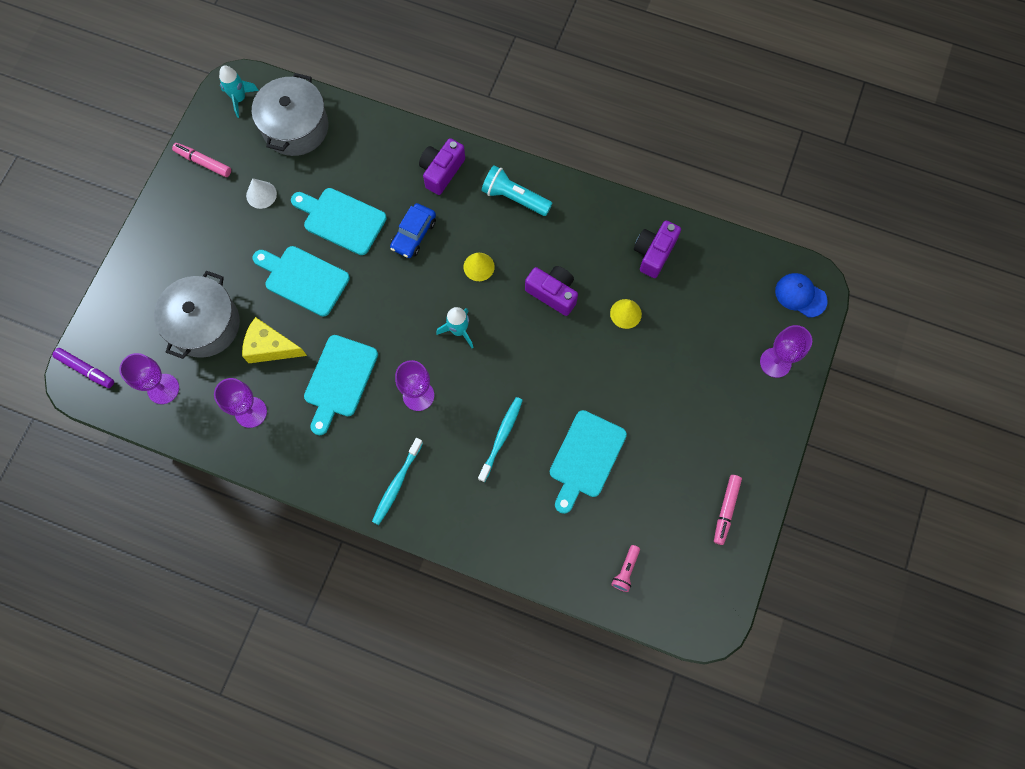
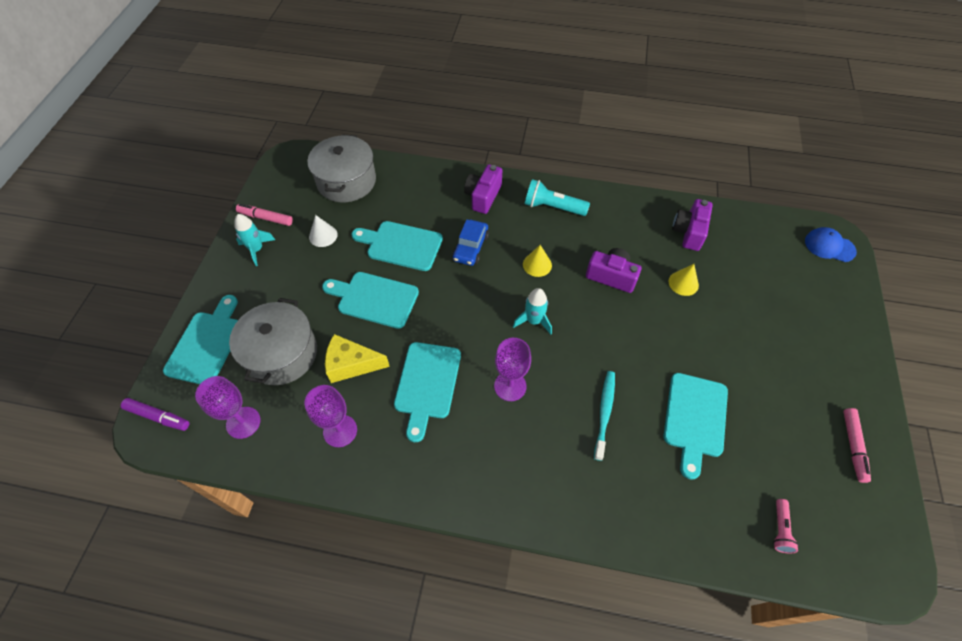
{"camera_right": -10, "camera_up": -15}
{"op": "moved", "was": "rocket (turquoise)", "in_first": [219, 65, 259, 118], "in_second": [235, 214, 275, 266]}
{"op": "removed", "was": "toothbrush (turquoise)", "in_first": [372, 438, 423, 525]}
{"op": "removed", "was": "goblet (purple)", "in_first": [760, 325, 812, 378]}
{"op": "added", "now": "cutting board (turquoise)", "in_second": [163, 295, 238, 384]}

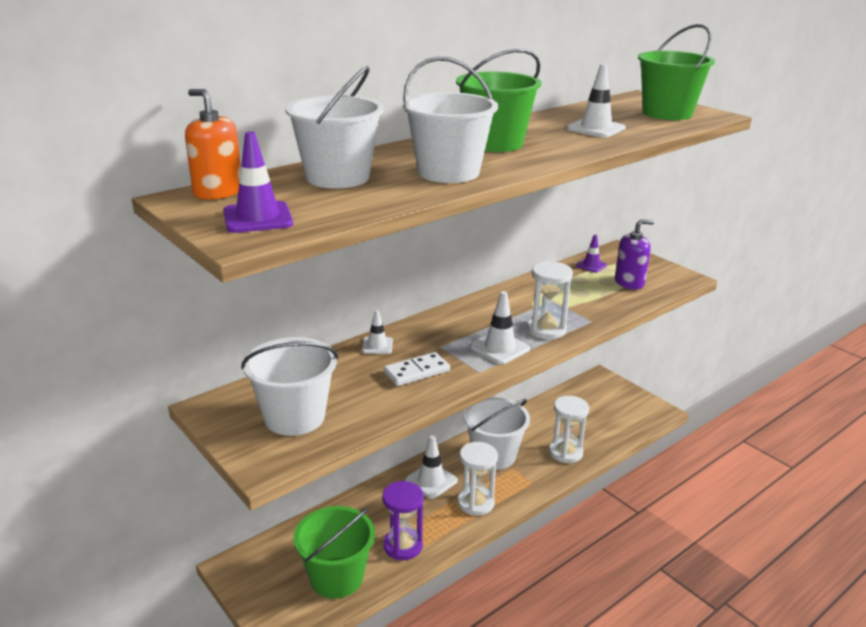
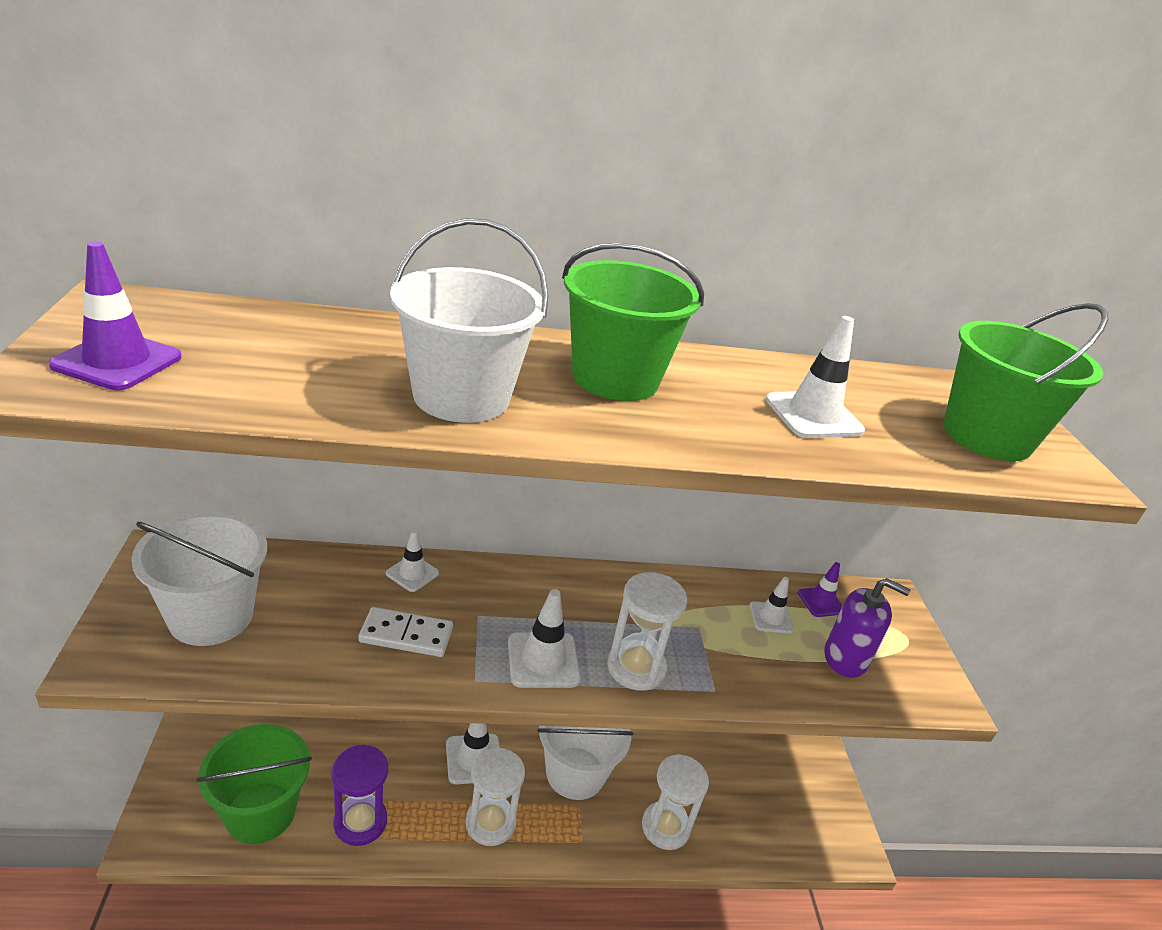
{"camera_right": 30, "camera_up": 5}
{"op": "removed", "was": "soap dispenser (orange)", "in_first": [185, 89, 241, 200]}
{"op": "removed", "was": "bucket (white)", "in_first": [285, 66, 384, 189]}
{"op": "added", "now": "traffic cone (white)", "in_second": [750, 577, 794, 634]}

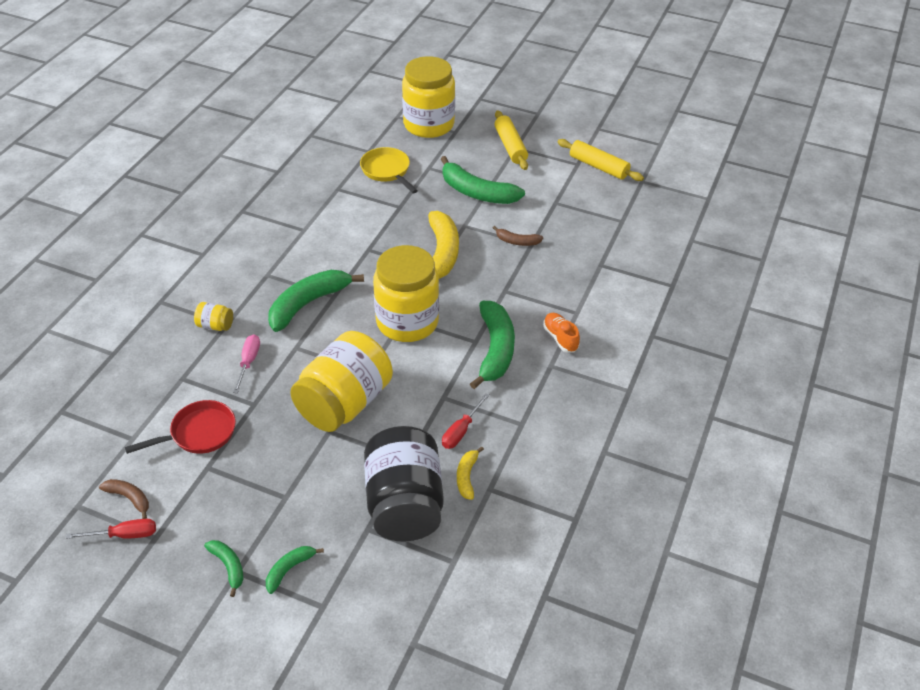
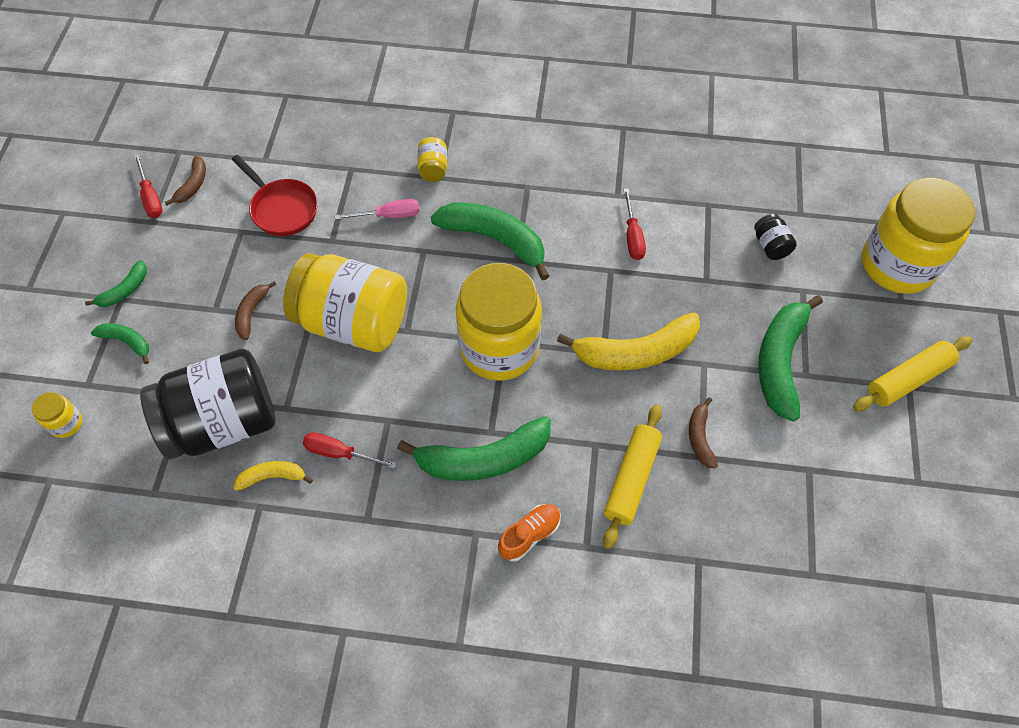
{"camera_right": 75, "camera_up": 15}
{"op": "replaced", "was": "pan (yellow)", "now": "jar (black)", "in_first": [360, 147, 418, 193], "in_second": [754, 214, 797, 260]}
{"op": "moved", "was": "rolling pin (yellow)", "in_first": [557, 139, 644, 181], "in_second": [603, 404, 662, 549]}
{"op": "added", "now": "jar (yellow)", "in_second": [32, 392, 82, 438]}
{"op": "added", "now": "banana (brown)", "in_second": [235, 281, 277, 340]}
{"op": "added", "now": "screwdriver (red)", "in_second": [624, 188, 646, 260]}

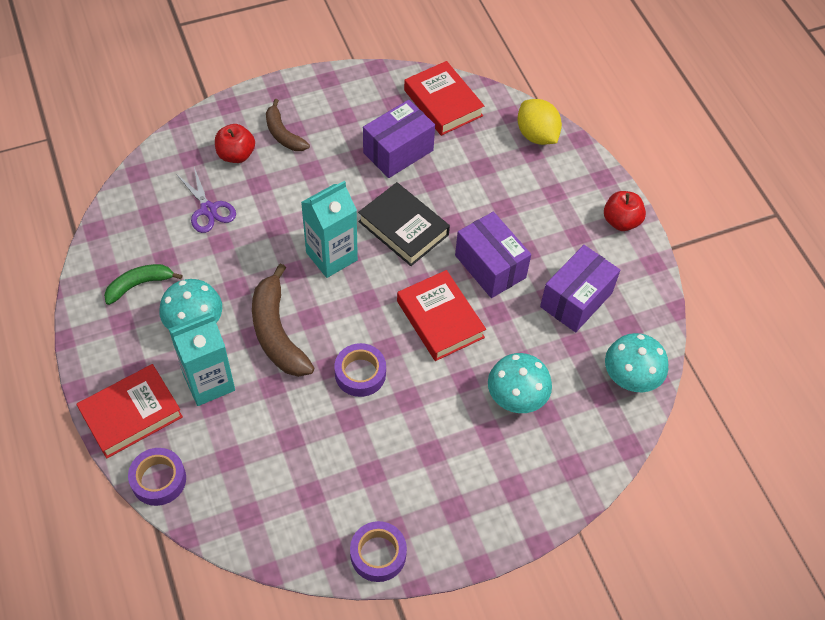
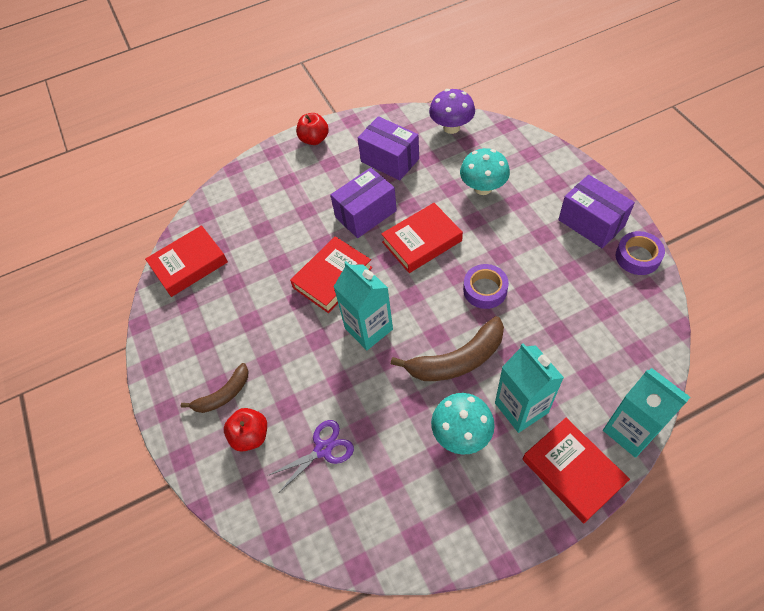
{"camera_right": -85, "camera_up": 0}
{"op": "removed", "was": "banana (green)", "in_first": [104, 264, 182, 305]}
{"op": "replaced", "was": "tape (purple)", "now": "carton (turquoise)", "in_first": [128, 448, 186, 506], "in_second": [603, 368, 690, 458]}
{"op": "recoloured", "was": "book (black)", "now": "book (red)", "in_first": [358, 182, 450, 266], "in_second": [290, 236, 372, 313]}
{"op": "moved", "was": "box (purple)", "in_first": [363, 100, 435, 178], "in_second": [558, 175, 635, 248]}
{"op": "removed", "was": "lemon (yellow)", "in_first": [517, 99, 562, 145]}
{"op": "recoloured", "was": "mushroom (turquoise)", "now": "mushroom (purple)", "in_first": [605, 333, 668, 392], "in_second": [429, 89, 475, 134]}

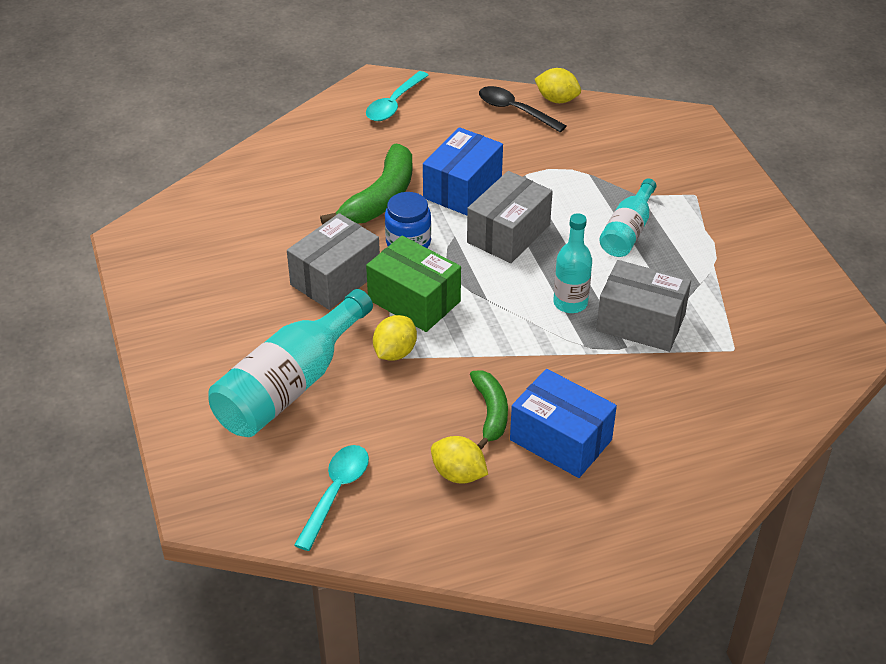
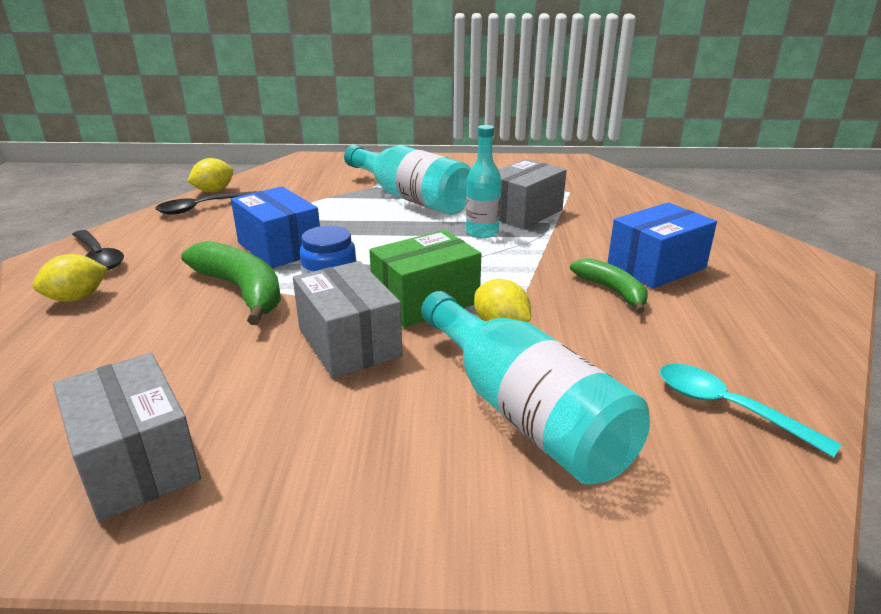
{"camera_right": -70, "camera_up": -15}
{"op": "recoloured", "was": "spoon (turquoise)", "now": "spoon (black)", "in_first": [366, 71, 429, 121], "in_second": [72, 230, 124, 270]}
{"op": "moved", "was": "lemon (yellow)", "in_first": [431, 436, 488, 484], "in_second": [33, 254, 108, 302]}
{"op": "moved", "was": "box (grey)", "in_first": [467, 171, 553, 263], "in_second": [53, 353, 201, 521]}
{"op": "turned", "was": "banana (green)", "in_first": [470, 370, 508, 449], "in_second": [570, 258, 648, 313], "clockwise": 45}
{"op": "resized", "was": "bottle (turquoise)", "in_first": [599, 179, 656, 257], "in_second": [344, 145, 471, 215], "ratio": 1.7}

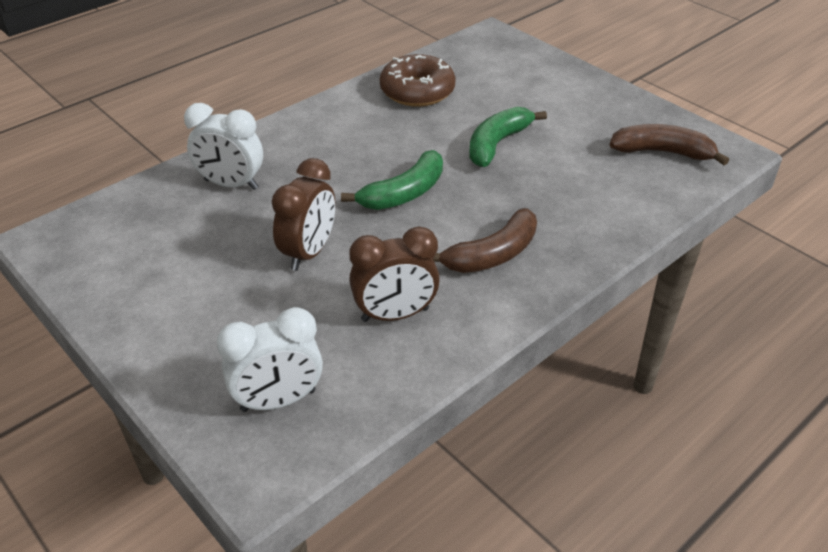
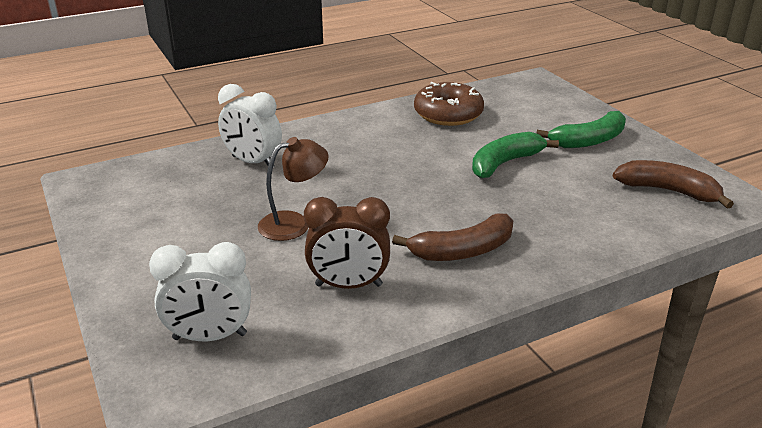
{"camera_right": 15, "camera_up": -10}
{"op": "replaced", "was": "clock (brown)", "now": "lamp (brown)", "in_first": [272, 158, 335, 271], "in_second": [258, 137, 329, 241]}
{"op": "moved", "was": "banana (green)", "in_first": [341, 150, 443, 210], "in_second": [536, 111, 626, 148]}

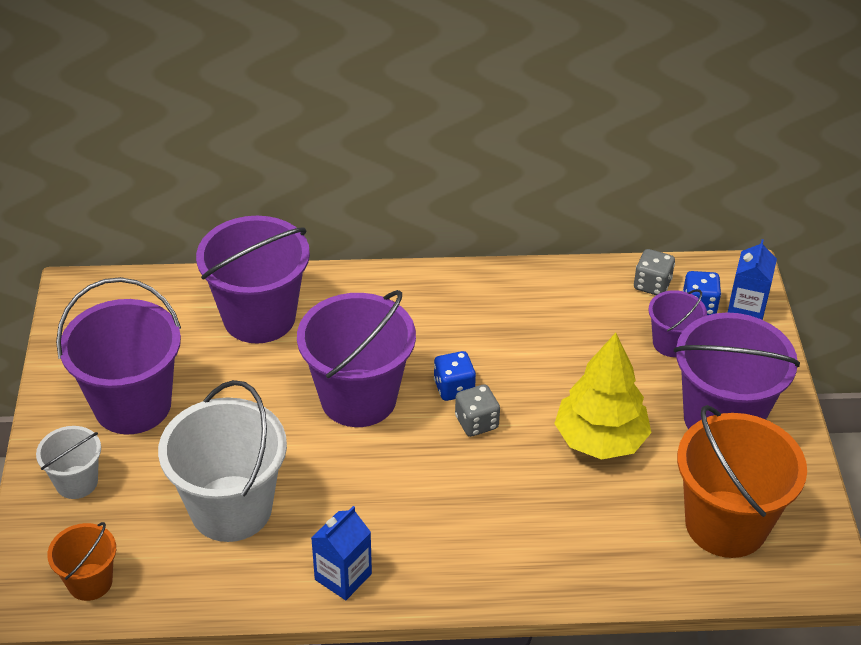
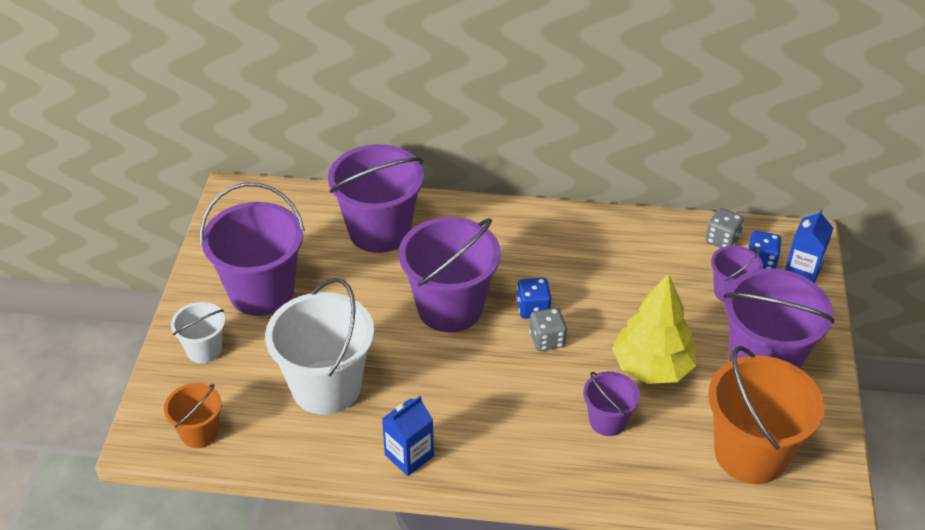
{"camera_right": 10, "camera_up": 0}
{"op": "added", "now": "bucket (purple)", "in_second": [583, 372, 640, 436]}

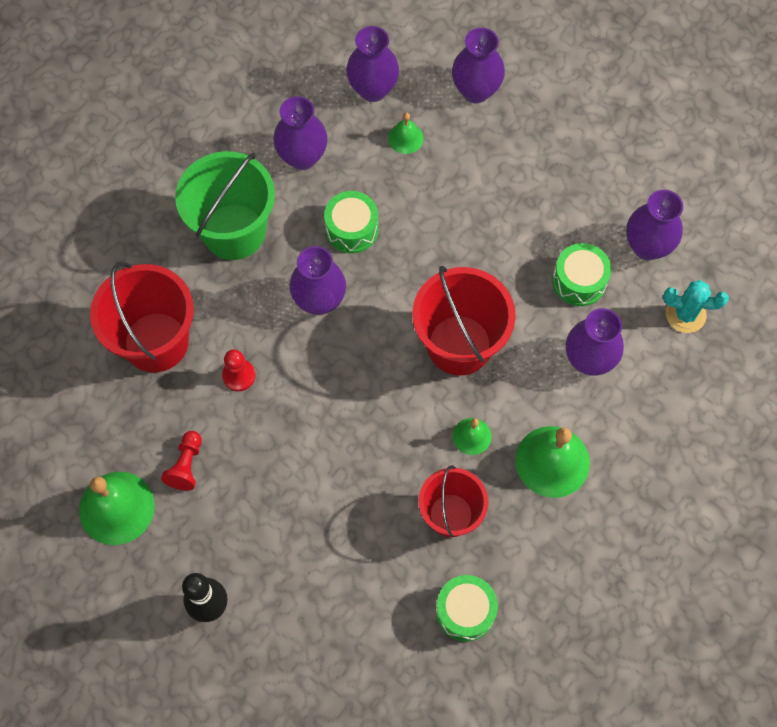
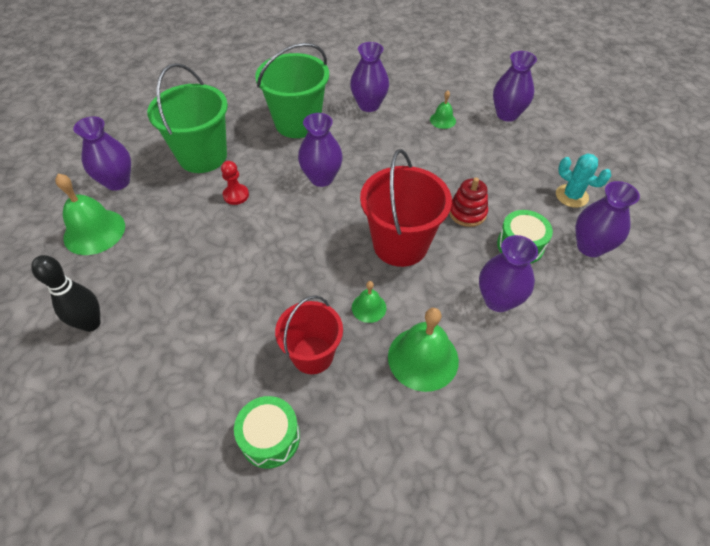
{"camera_right": 30, "camera_up": -15}
{"op": "recoloured", "was": "bucket (red)", "now": "bucket (green)", "in_first": [90, 262, 194, 372], "in_second": [147, 63, 228, 173]}
{"op": "removed", "was": "pawn (red)", "in_first": [161, 431, 202, 491]}
{"op": "removed", "was": "drum (green)", "in_first": [324, 191, 379, 253]}
{"op": "moved", "was": "vase (purple)", "in_first": [346, 26, 399, 102], "in_second": [73, 117, 131, 191]}
{"op": "moved", "was": "cactus (turquoise)", "in_first": [663, 280, 729, 333], "in_second": [556, 153, 611, 208]}
{"op": "added", "now": "stacking toy (red)", "in_second": [449, 178, 488, 227]}

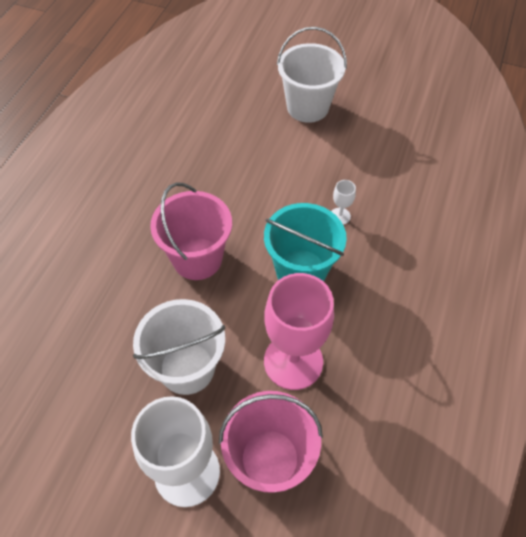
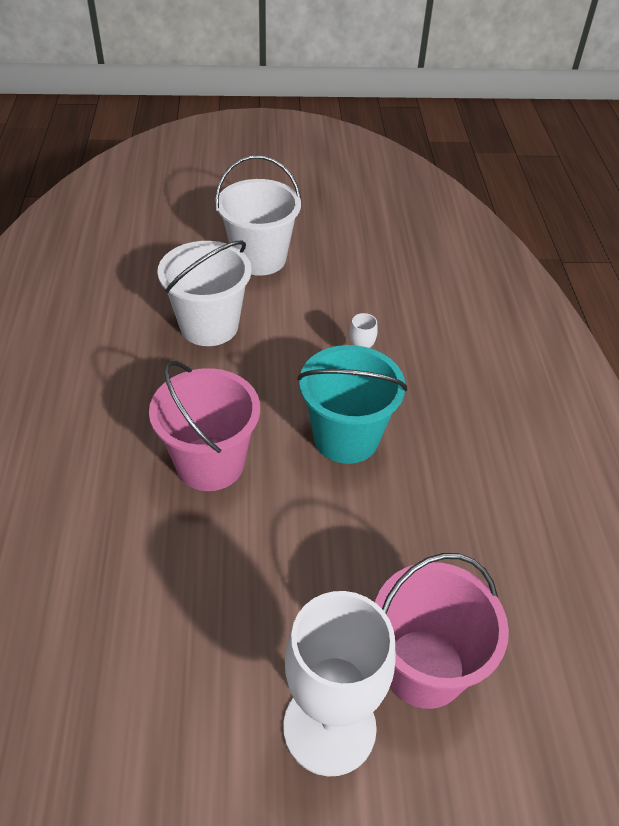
{"camera_right": -25, "camera_up": -10}
{"op": "moved", "was": "bucket (white)", "in_first": [133, 299, 225, 395], "in_second": [157, 240, 251, 346]}
{"op": "removed", "was": "goblet (pink)", "in_first": [264, 273, 334, 390]}

